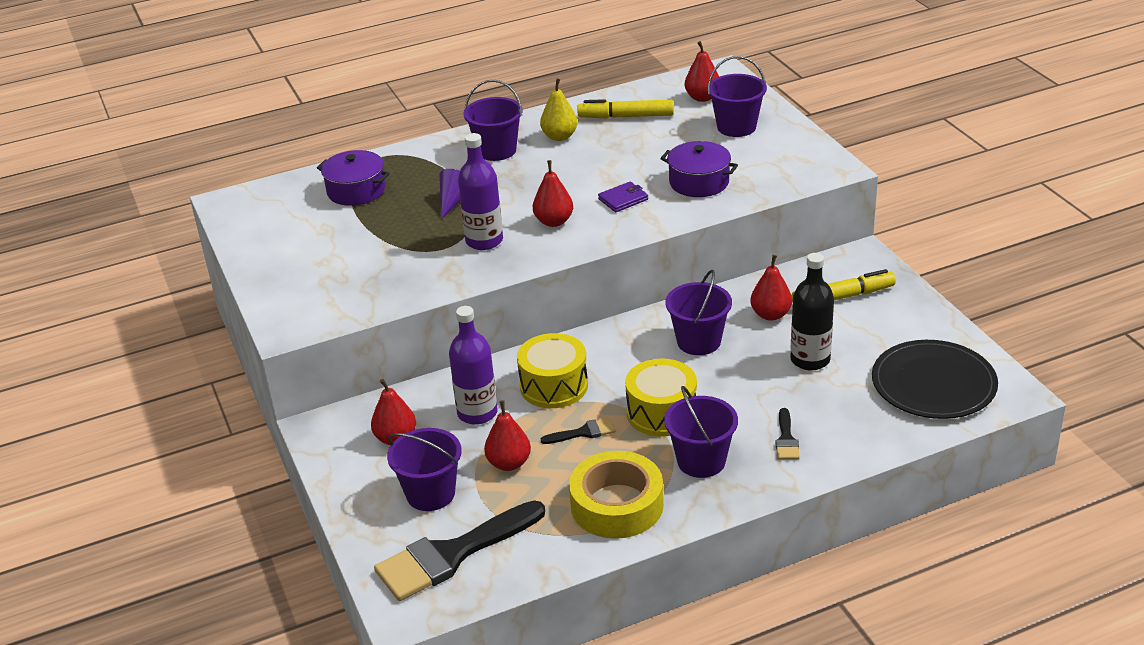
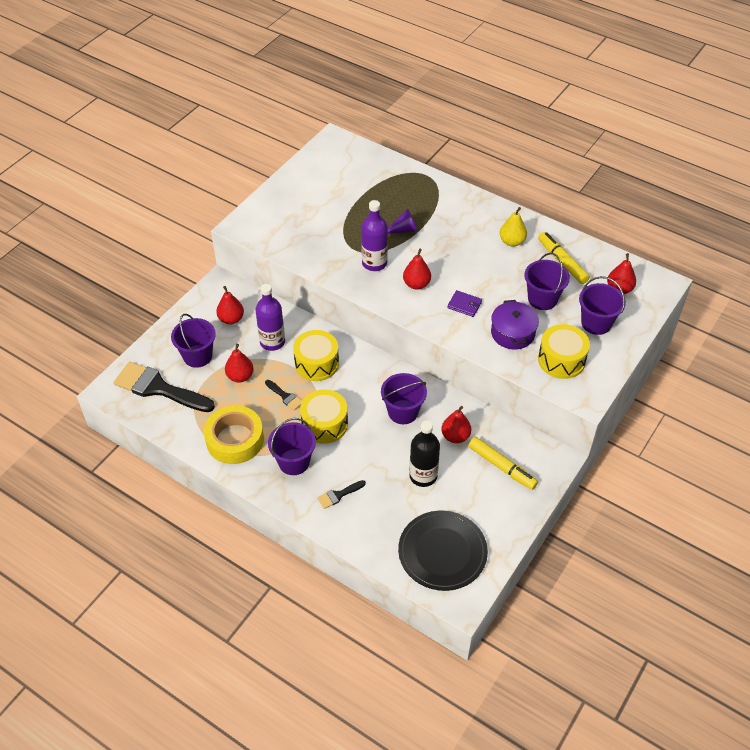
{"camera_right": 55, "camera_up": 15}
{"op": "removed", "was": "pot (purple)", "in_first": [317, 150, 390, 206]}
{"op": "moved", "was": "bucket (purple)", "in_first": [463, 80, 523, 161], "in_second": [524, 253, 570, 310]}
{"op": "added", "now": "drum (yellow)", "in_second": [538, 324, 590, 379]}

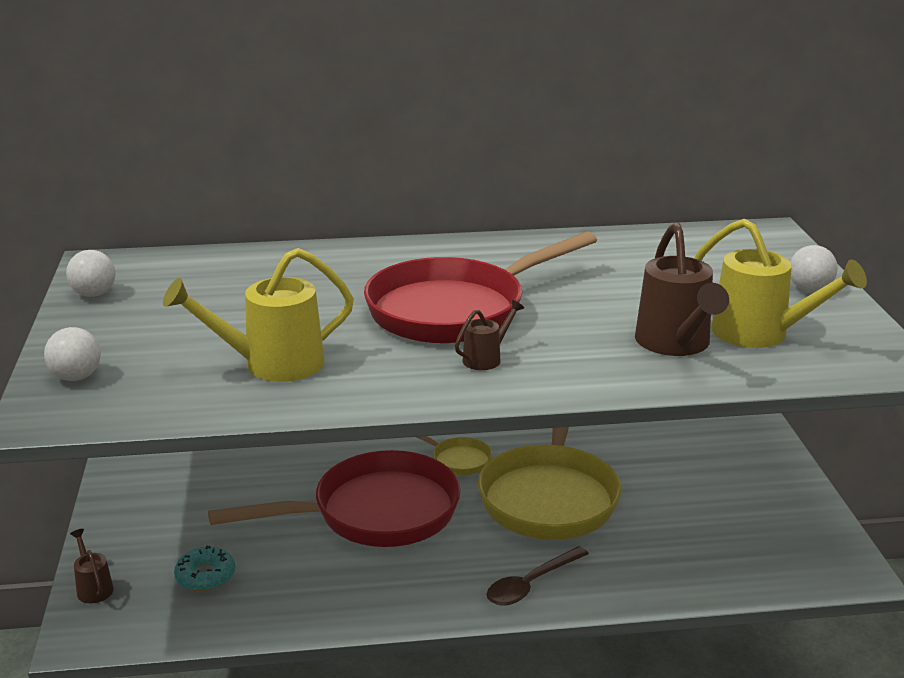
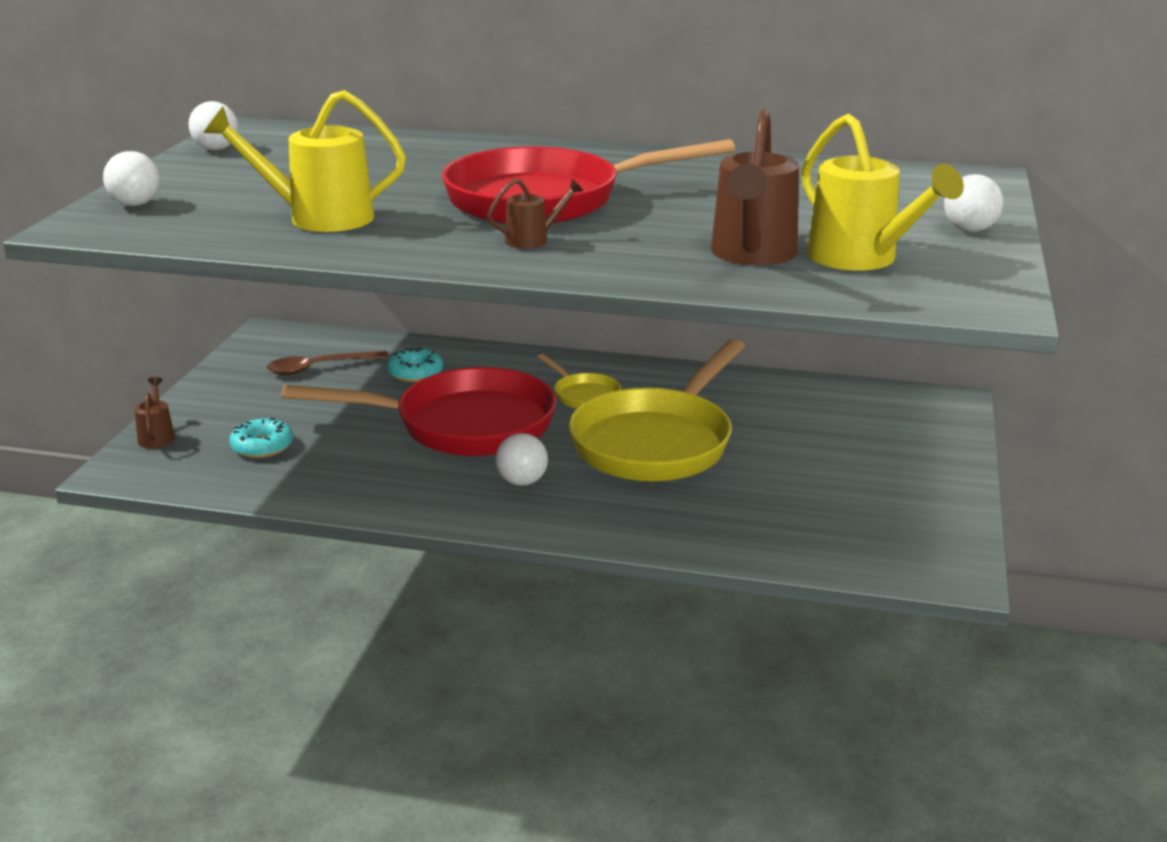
{"camera_right": 20, "camera_up": 0}
{"op": "moved", "was": "spoon (brown)", "in_first": [487, 546, 589, 606], "in_second": [267, 351, 389, 375]}
{"op": "added", "now": "donut (turquoise)", "in_second": [387, 348, 443, 382]}
{"op": "added", "now": "ball (white)", "in_second": [495, 433, 548, 486]}

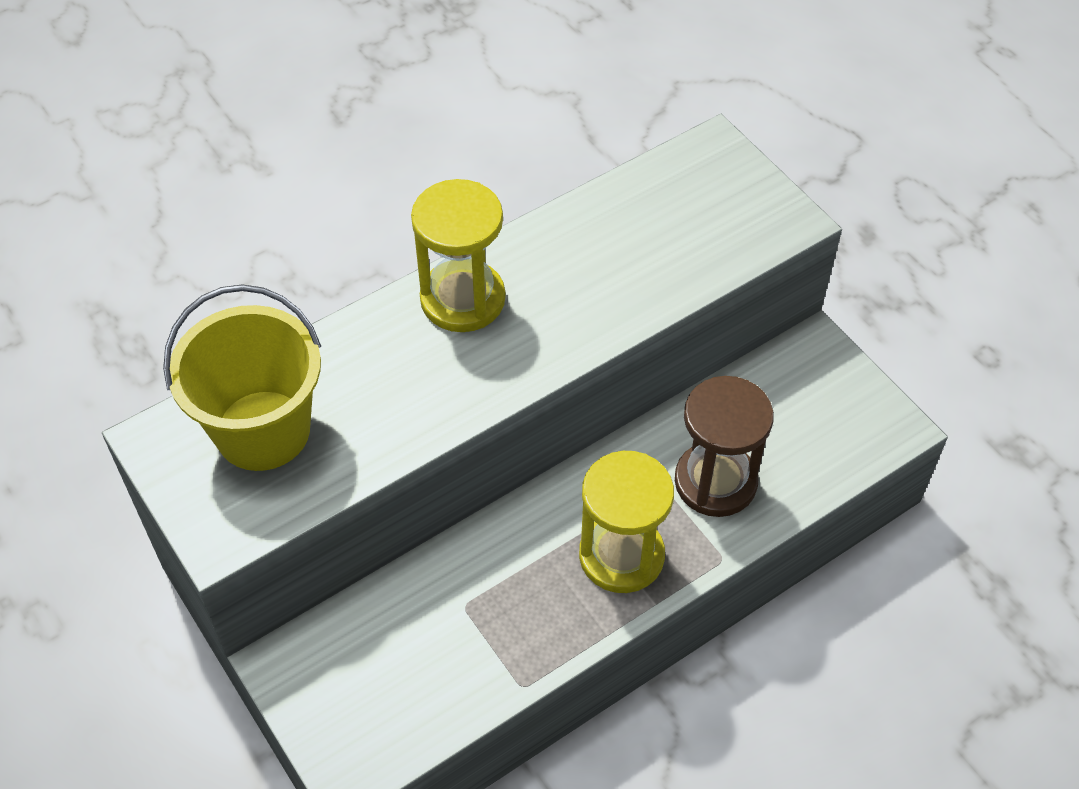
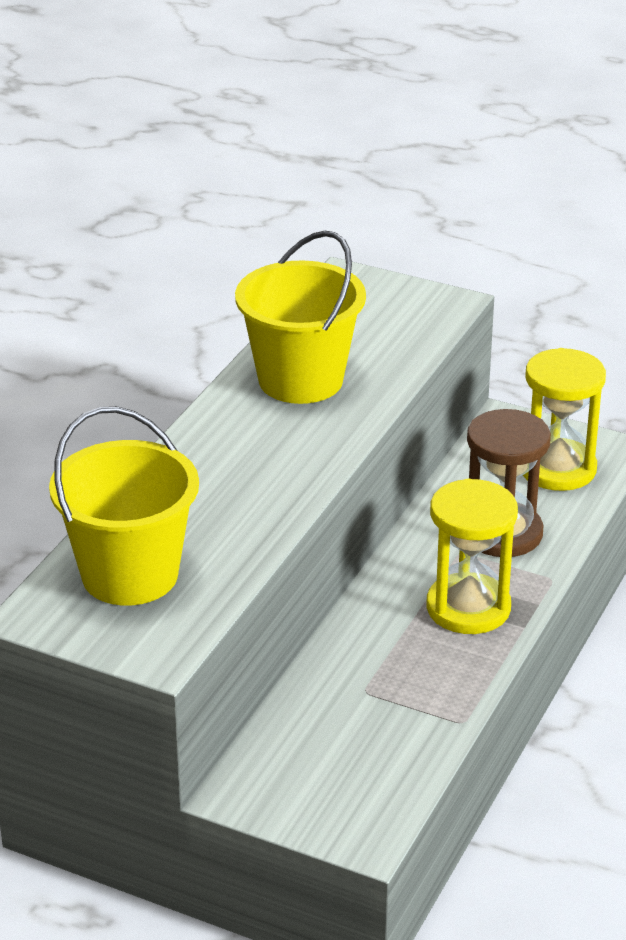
{"camera_right": -30, "camera_up": -20}
{"op": "moved", "was": "hourglass (yellow)", "in_first": [411, 179, 506, 332], "in_second": [523, 348, 606, 491]}
{"op": "added", "now": "bucket (yellow)", "in_second": [235, 231, 366, 404]}

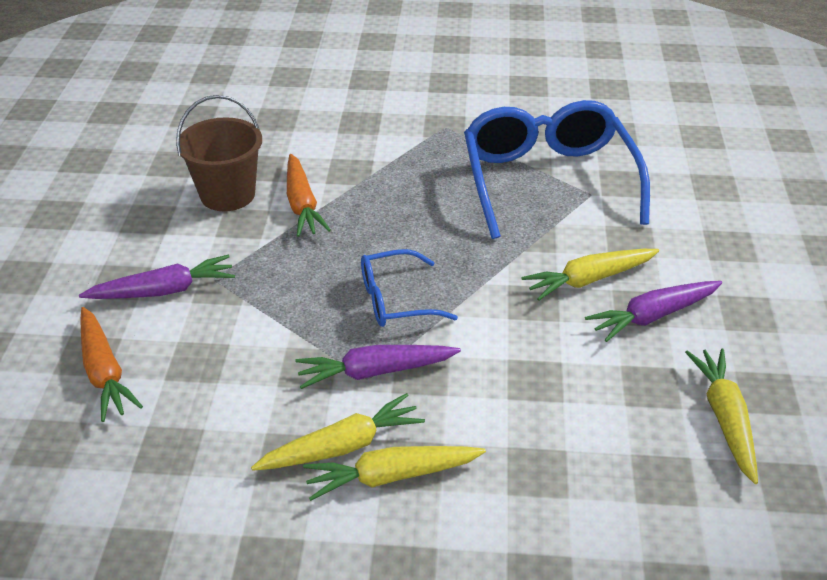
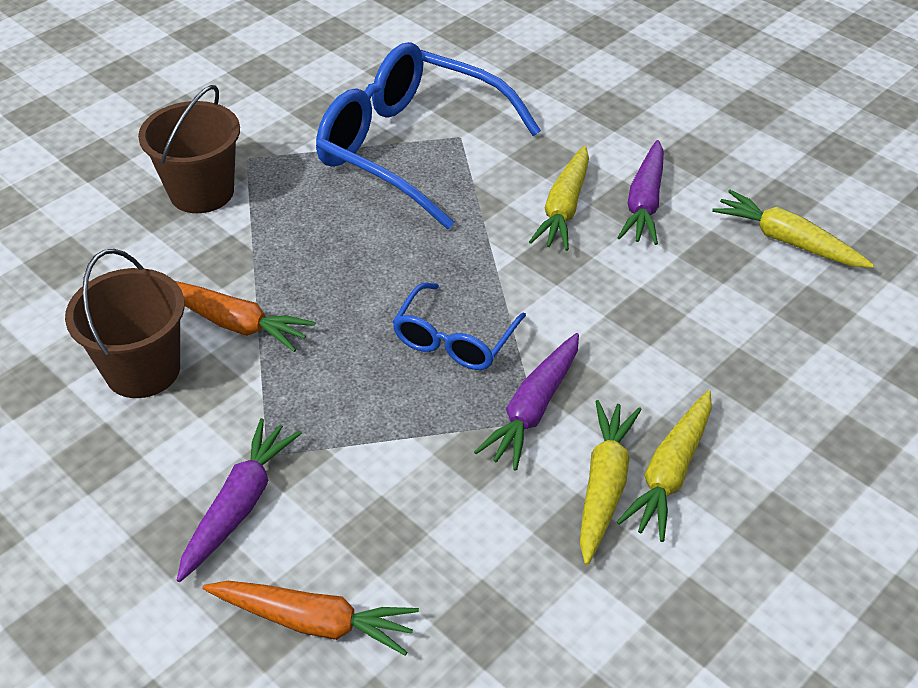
{"camera_right": -50, "camera_up": 5}
{"op": "added", "now": "bucket (brown)", "in_second": [138, 85, 240, 213]}

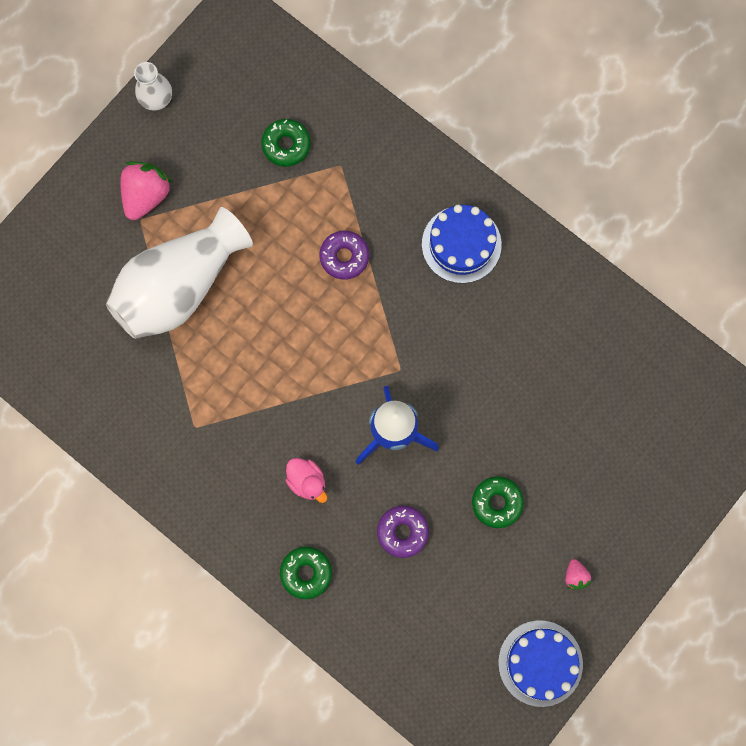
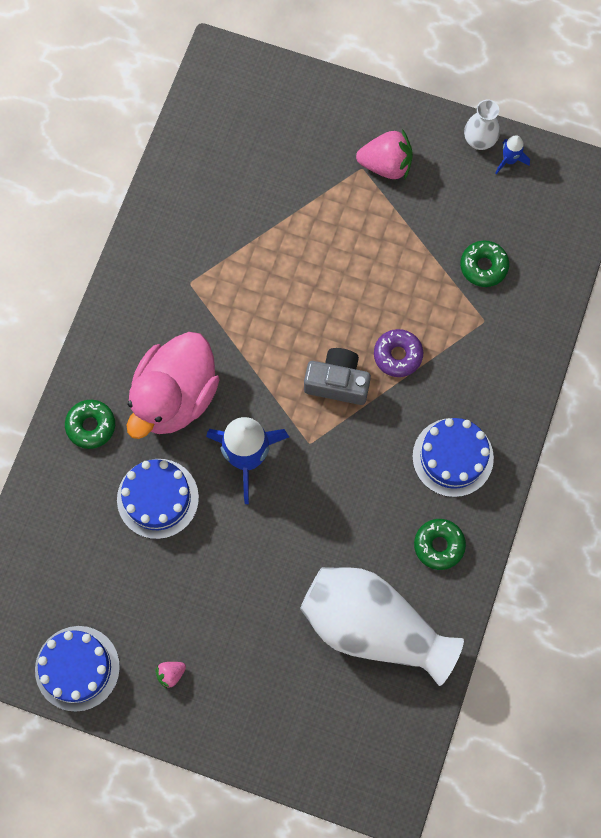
{"camera_right": 70, "camera_up": -5}
{"op": "moved", "was": "vase (white)", "in_first": [106, 207, 253, 339], "in_second": [300, 567, 464, 686]}
{"op": "resized", "was": "duck (pink)", "in_first": [285, 458, 327, 503], "in_second": [127, 332, 220, 439], "ratio": 2.33}
{"op": "replaced", "was": "donut (purple)", "now": "cake (blue)", "in_first": [377, 506, 429, 558], "in_second": [117, 459, 199, 539]}
{"op": "moved", "was": "donut (green)", "in_first": [472, 476, 524, 528], "in_second": [414, 519, 466, 570]}
{"op": "added", "now": "camera (grey)", "in_second": [304, 348, 371, 405]}
{"op": "added", "now": "rocket (blue)", "in_second": [496, 135, 530, 174]}

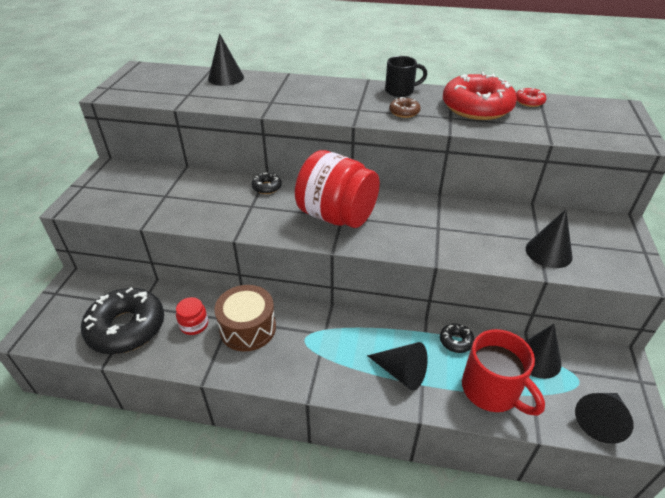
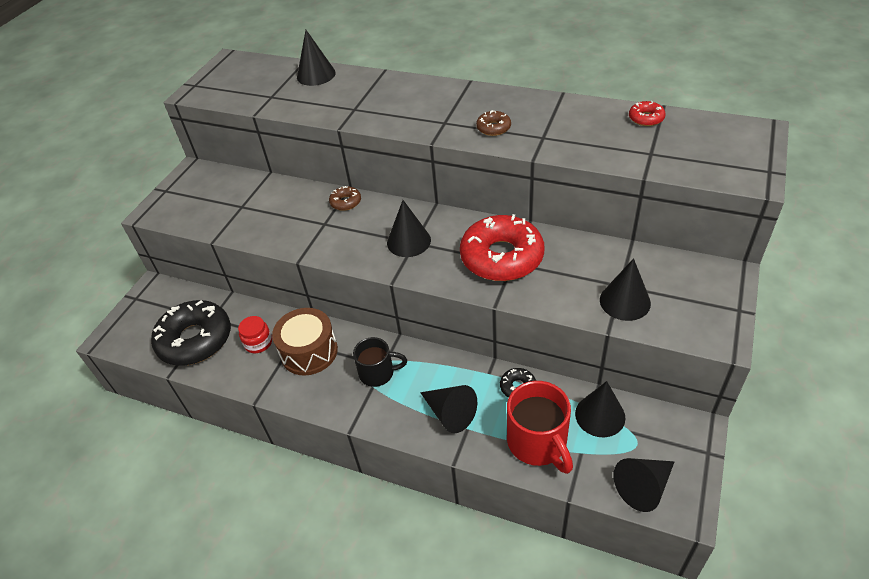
{"camera_right": 15, "camera_up": 5}
{"op": "recoloured", "was": "donut (black)", "now": "donut (brown)", "in_first": [252, 172, 282, 194], "in_second": [329, 186, 361, 211]}
{"op": "replaced", "was": "jar (red)", "now": "cone (black)", "in_first": [295, 150, 380, 228], "in_second": [387, 200, 431, 257]}
{"op": "moved", "was": "mug (black)", "in_first": [385, 56, 427, 97], "in_second": [353, 337, 407, 387]}
{"op": "moved", "was": "donut (red)", "in_first": [443, 72, 517, 120], "in_second": [460, 214, 544, 281]}

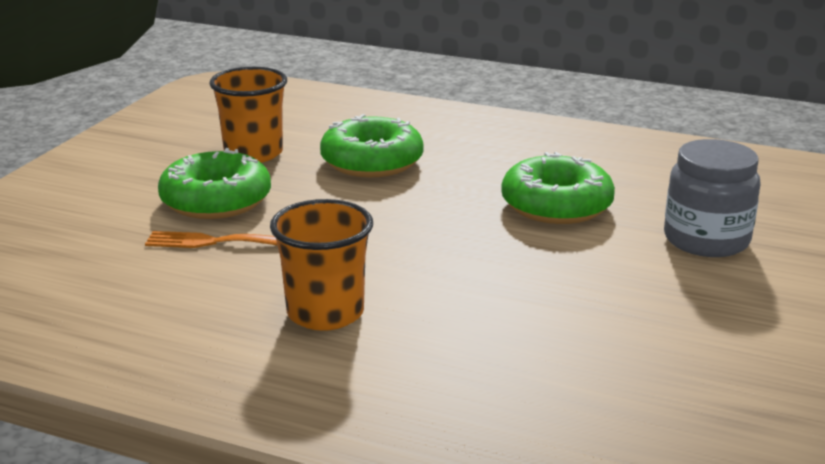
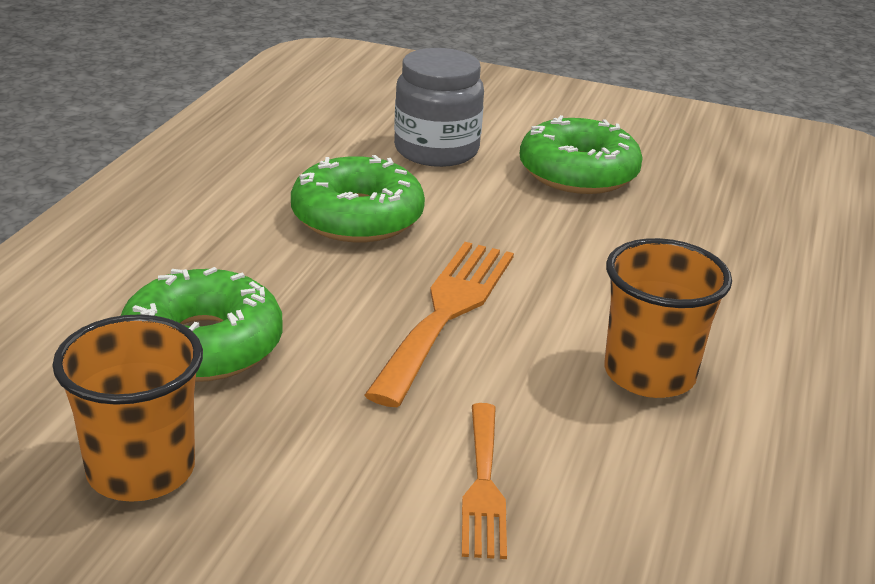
{"camera_right": -95, "camera_up": 5}
{"op": "moved", "was": "donut (green)", "in_first": [158, 148, 271, 219], "in_second": [520, 115, 643, 194]}
{"op": "added", "now": "fork (orange)", "in_second": [364, 242, 514, 407]}

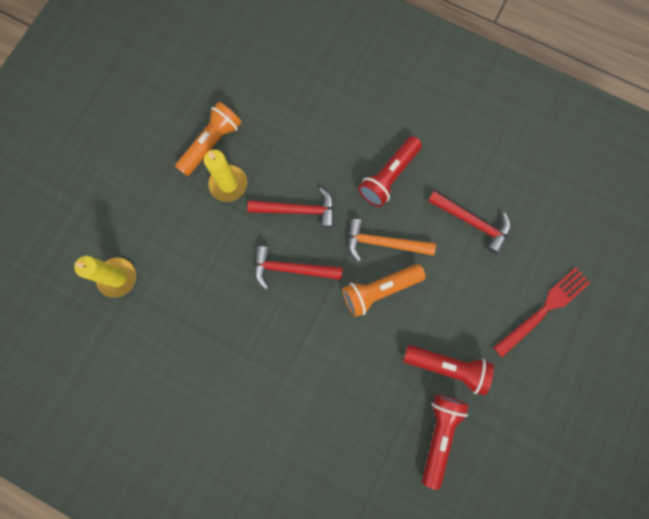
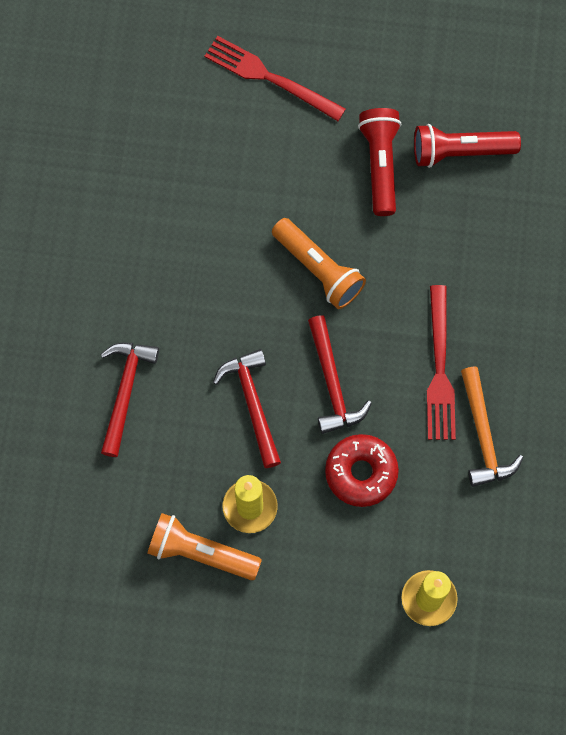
{"camera_right": -110, "camera_up": -5}
{"op": "moved", "was": "hammer (orange)", "in_first": [348, 219, 436, 262], "in_second": [461, 367, 524, 487]}
{"op": "removed", "was": "flashlight (red)", "in_first": [358, 136, 422, 207]}
{"op": "moved", "was": "hammer (red)", "in_first": [428, 191, 511, 254], "in_second": [100, 343, 159, 457]}
{"op": "added", "now": "donut (red)", "in_second": [325, 434, 399, 507]}
{"op": "added", "now": "fork (red)", "in_second": [427, 285, 456, 440]}

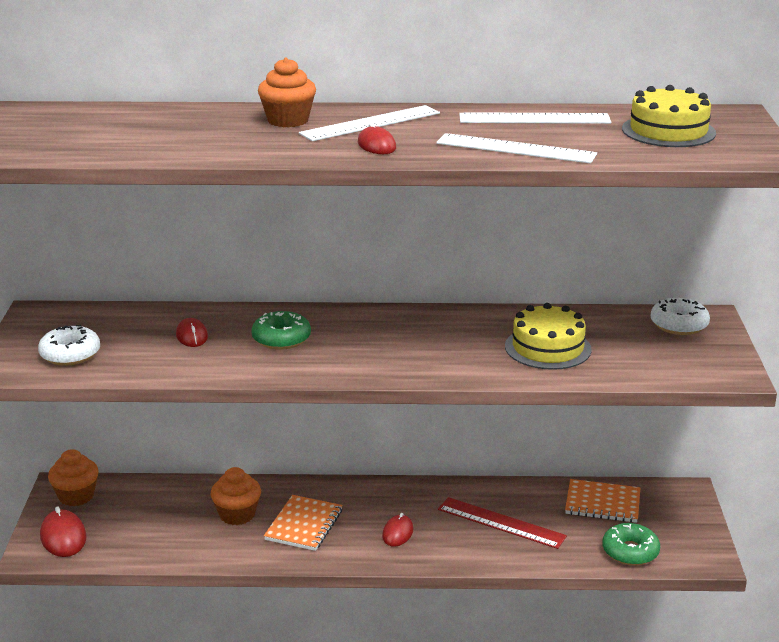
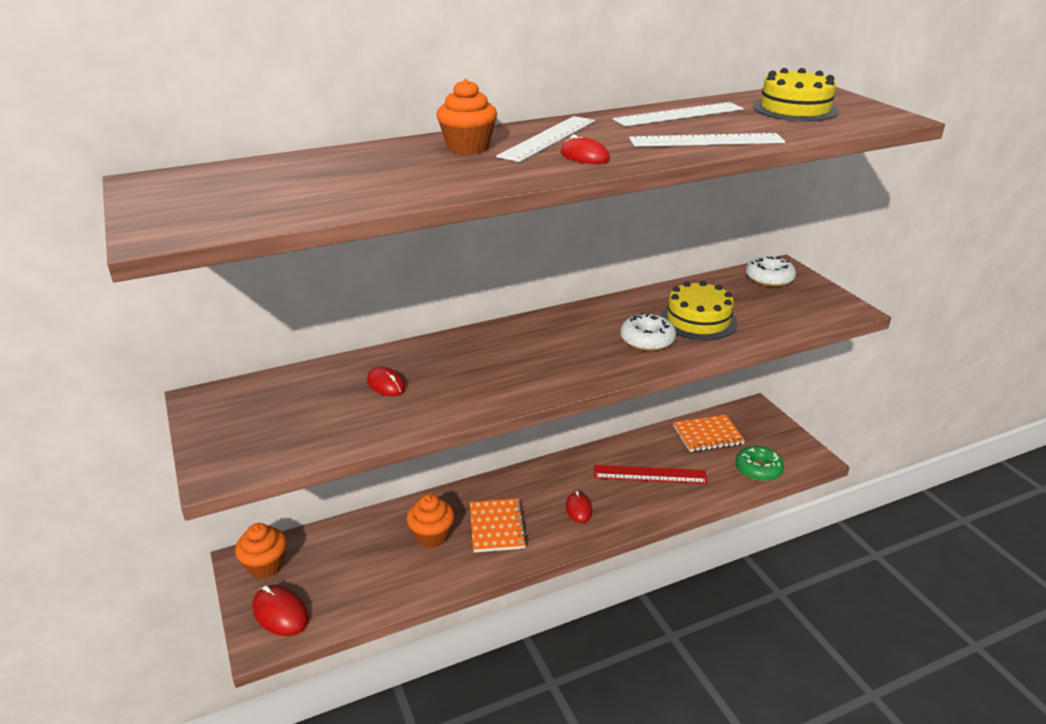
{"camera_right": -25, "camera_up": 5}
{"op": "moved", "was": "donut (white)", "in_first": [38, 325, 100, 366], "in_second": [620, 313, 676, 351]}
{"op": "removed", "was": "donut (green)", "in_first": [251, 311, 311, 350]}

